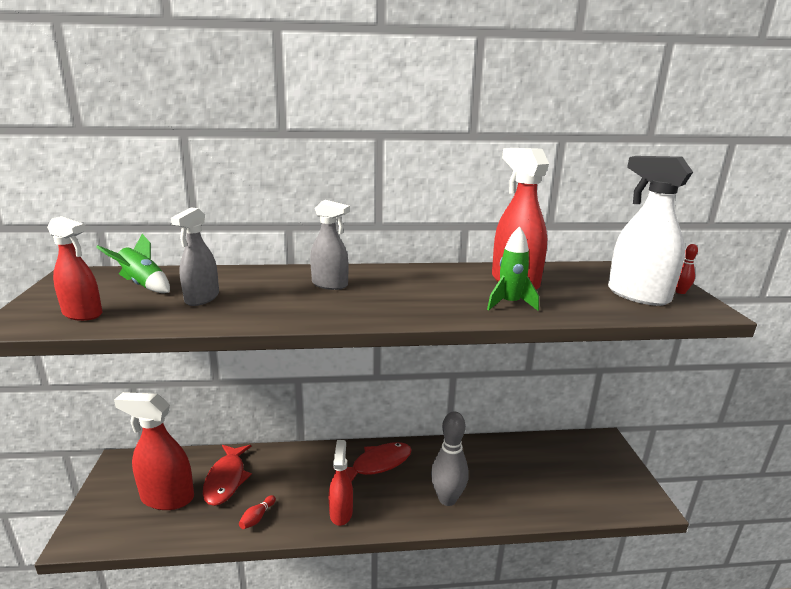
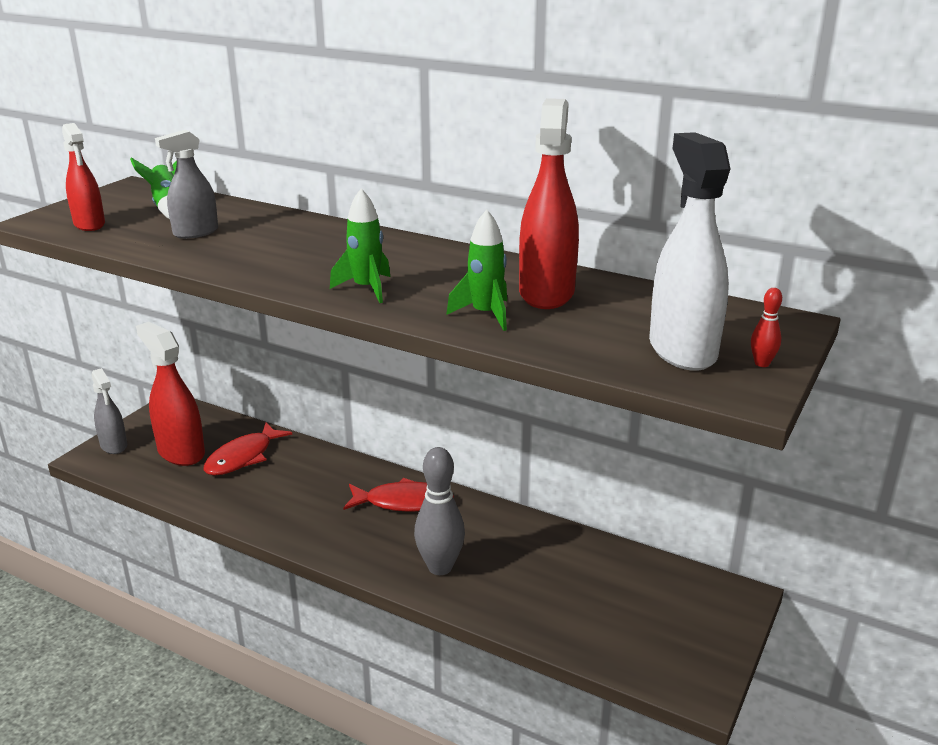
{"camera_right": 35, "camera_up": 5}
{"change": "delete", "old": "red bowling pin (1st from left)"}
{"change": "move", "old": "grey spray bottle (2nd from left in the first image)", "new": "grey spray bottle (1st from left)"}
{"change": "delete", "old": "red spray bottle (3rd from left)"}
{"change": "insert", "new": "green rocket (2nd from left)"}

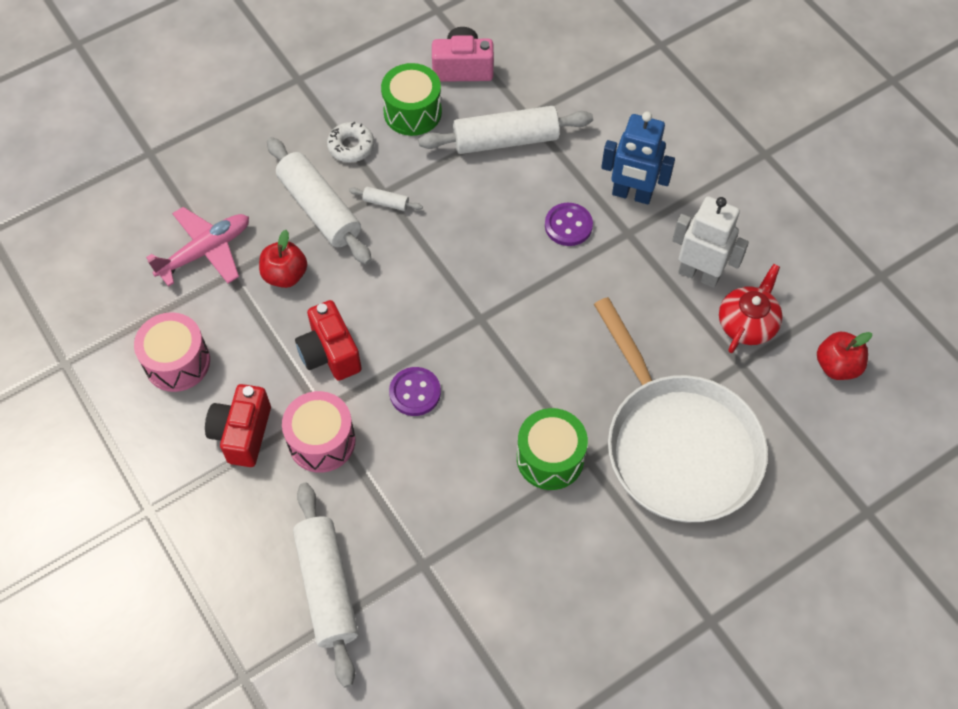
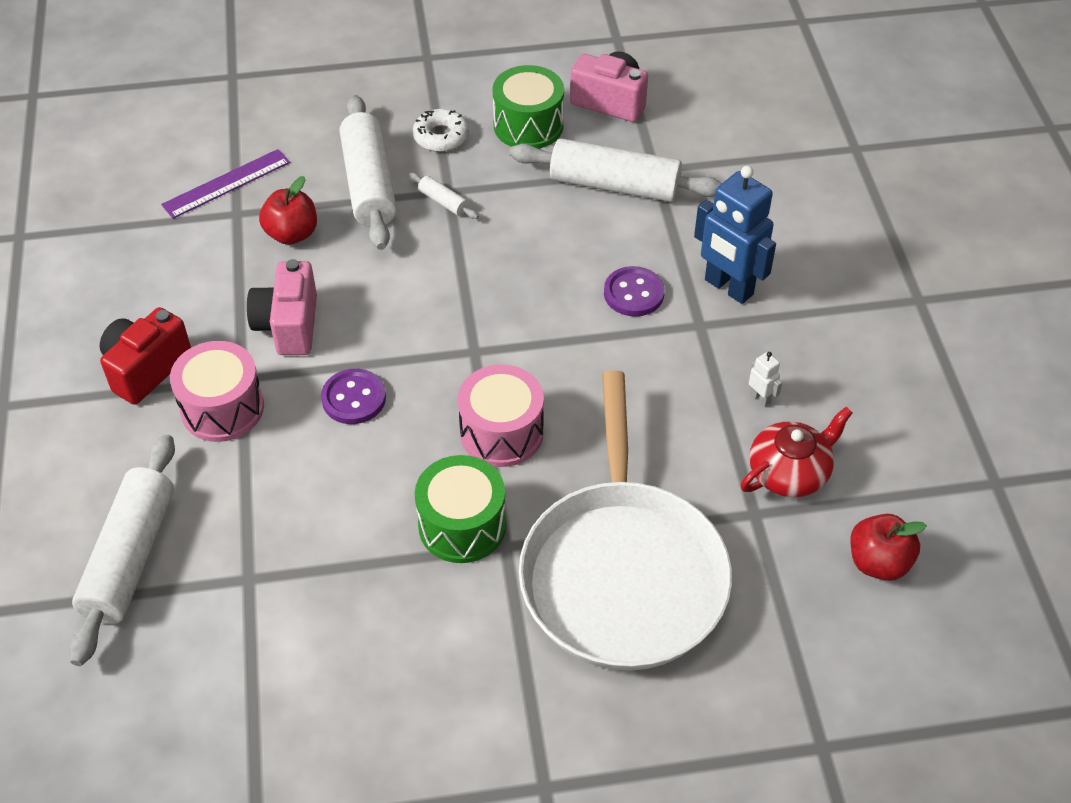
{"camera_right": 25, "camera_up": -10}
{"change": "move", "old": "pink drum (1st from left in the first image)", "new": "pink drum (2nd from left)"}
{"change": "replace", "old": "pink plane", "new": "purple ruler"}
{"change": "recolor", "old": "red camera (2nd from left)", "new": "pink camera (1st from left)"}
{"change": "resize", "old": "white robot", "factor": 0.42}

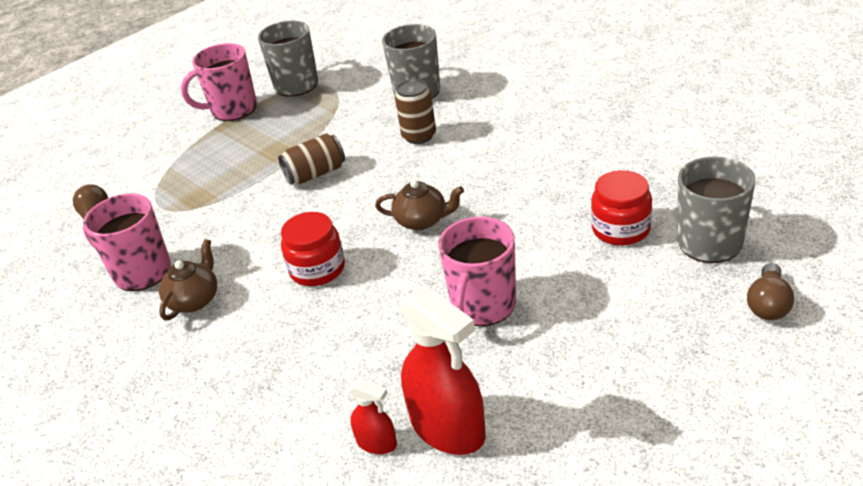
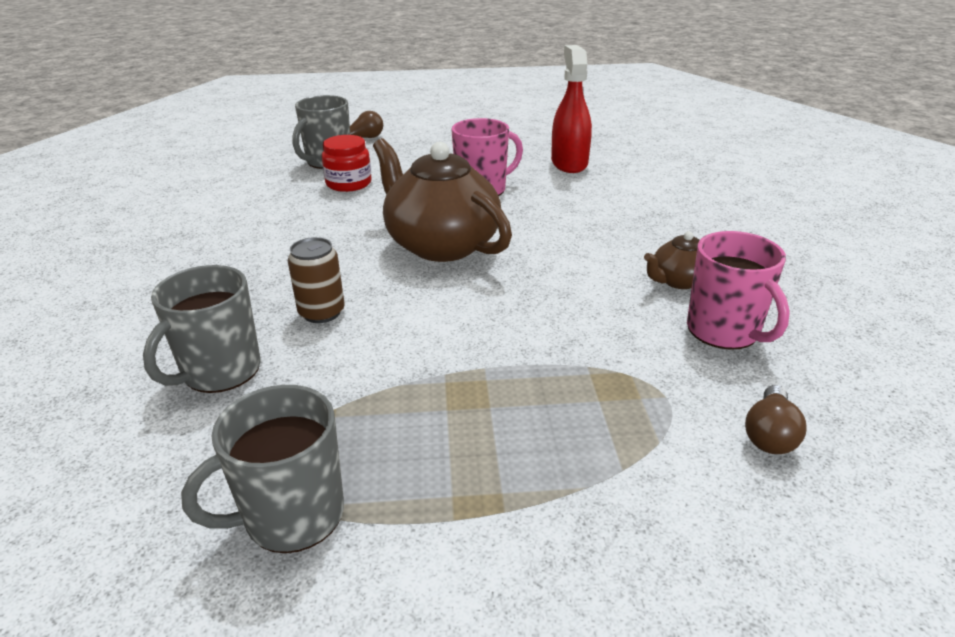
{"camera_right": -145, "camera_up": -5}
{"change": "delete", "old": "pink mug (2nd from left)"}
{"change": "delete", "old": "brown can (1st from left)"}
{"change": "delete", "old": "red jar (1st from left)"}
{"change": "delete", "old": "red spray bottle (1st from left)"}
{"change": "resize", "old": "brown teapot (2nd from left in the first image)", "factor": 2.14}

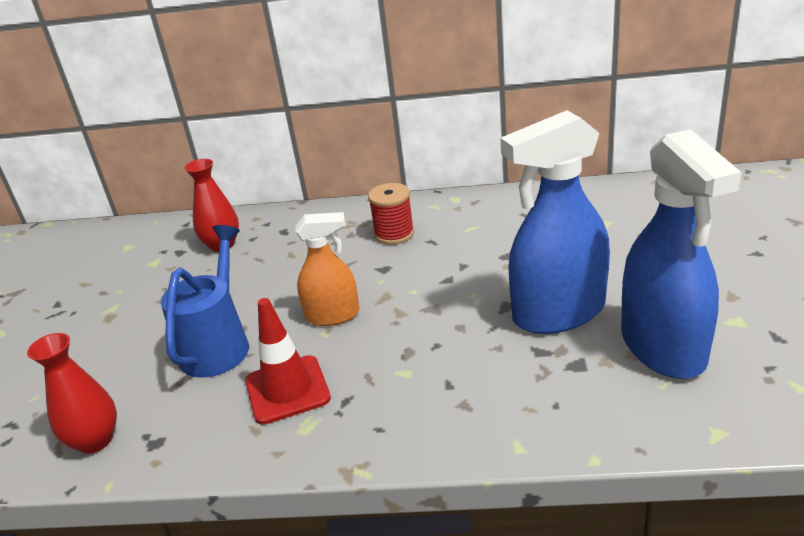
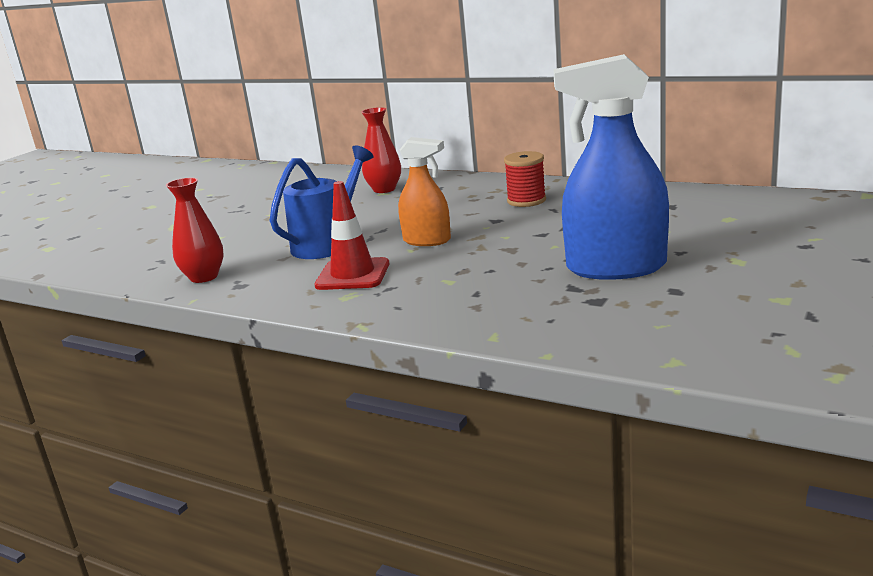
{"camera_right": 25, "camera_up": -10}
{"change": "delete", "old": "blue spray bottle (2nd from left)"}

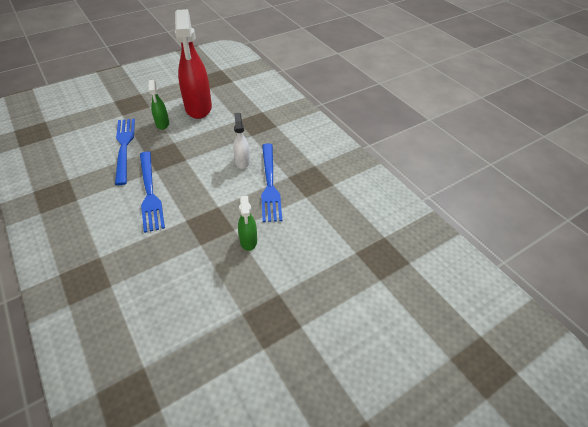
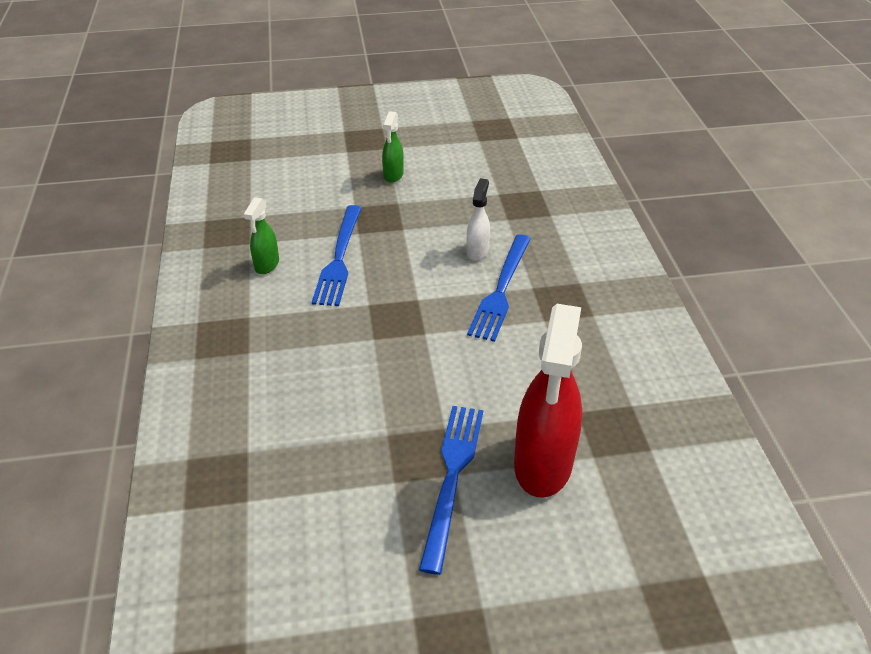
{"camera_right": 25, "camera_up": -5}
{"change": "move", "old": "blue fork (1st from left in the first image)", "new": "blue fork (2nd from left)"}
{"change": "move", "old": "red spray bottle"}
{"change": "move", "old": "green spray bottle (2nd from left in the first image)", "new": "green spray bottle (1st from left)"}

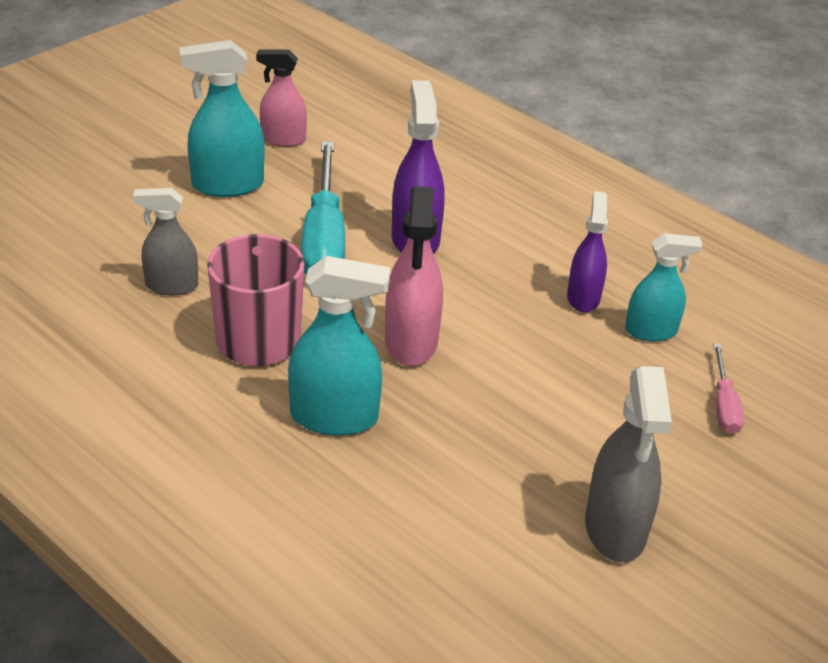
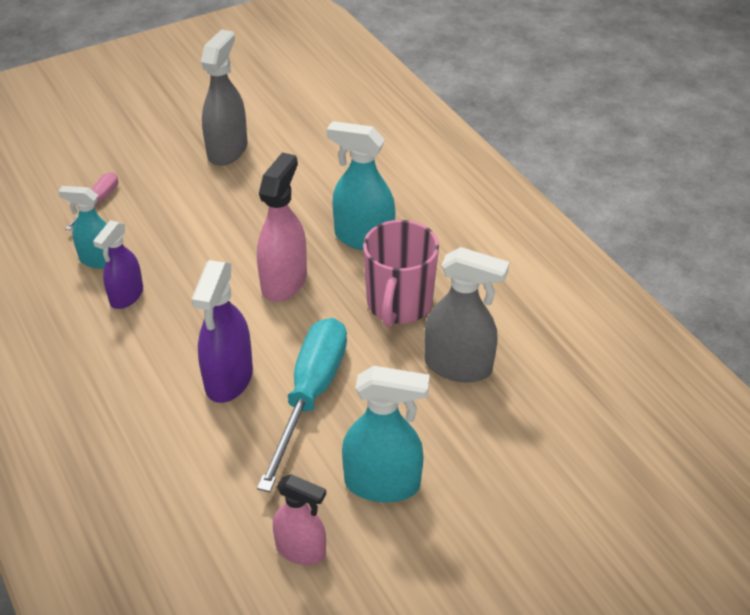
{"camera_right": -160, "camera_up": 5}
{"change": "resize", "old": "grey spray bottle (1st from left in the first image)", "factor": 1.51}

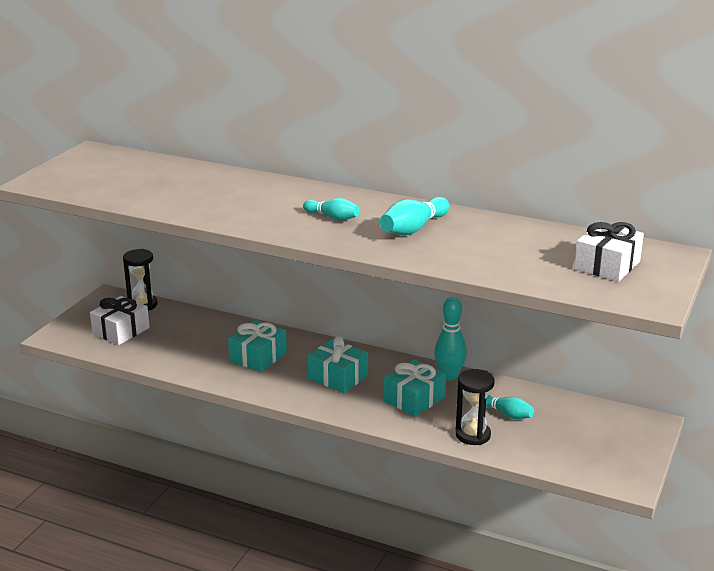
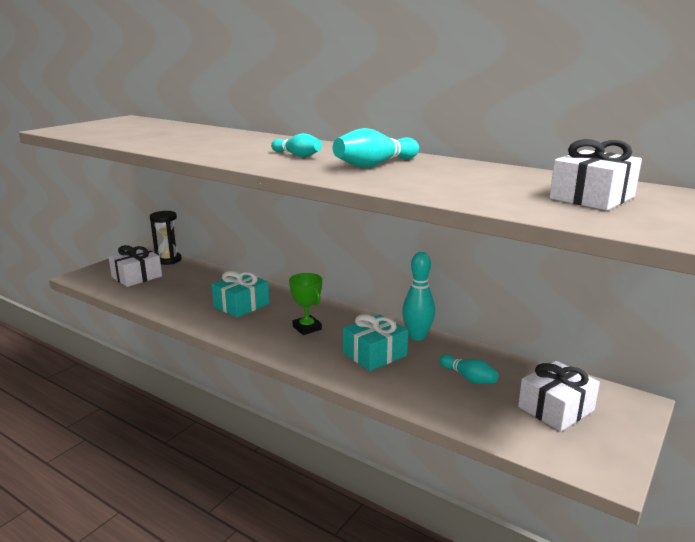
{"camera_right": 10, "camera_up": -5}
{"change": "replace", "old": "turquoise gift (2nd from left)", "new": "green trophy"}
{"change": "delete", "old": "black hourglass (2nd from left)"}
{"change": "insert", "new": "white gift (2nd from left)"}

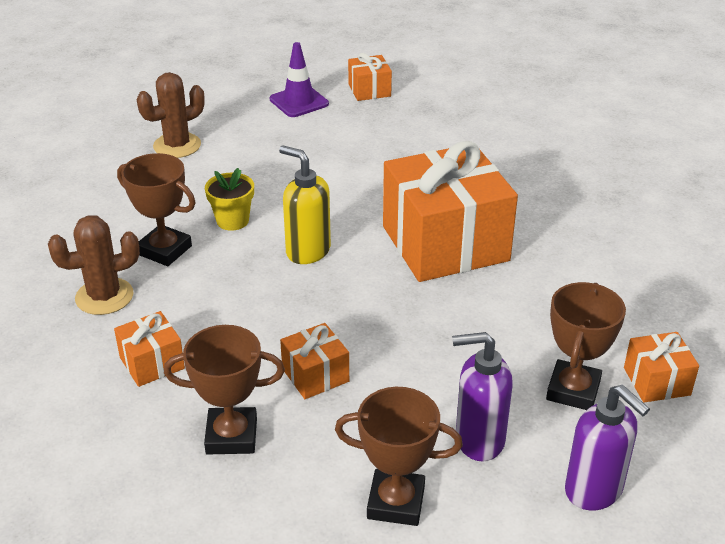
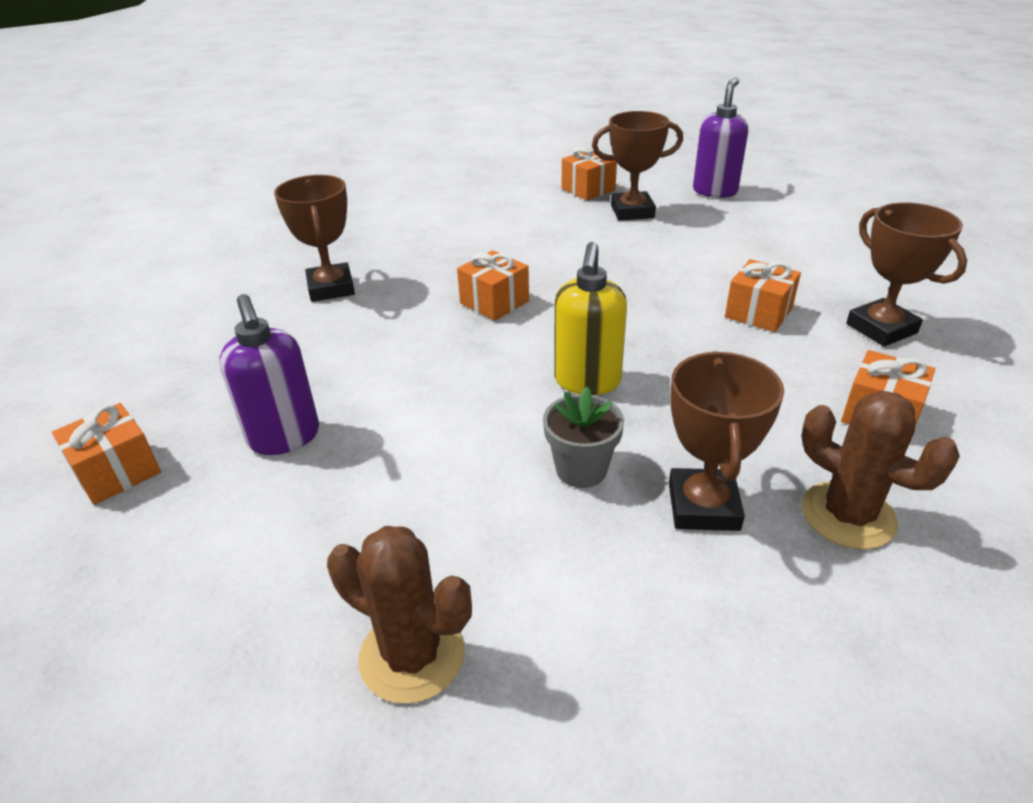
{"camera_right": -115, "camera_up": 0}
{"change": "recolor", "old": "yellow flower pot", "new": "grey flower pot"}
{"change": "delete", "old": "purple traffic cone"}
{"change": "move", "old": "brown trophy (3rd from left in the first image)", "new": "brown trophy (1st from left)"}
{"change": "resize", "old": "orange gift (4th from left in the first image)", "factor": 0.44}
{"change": "move", "old": "purple soap dispenser (1st from left)"}

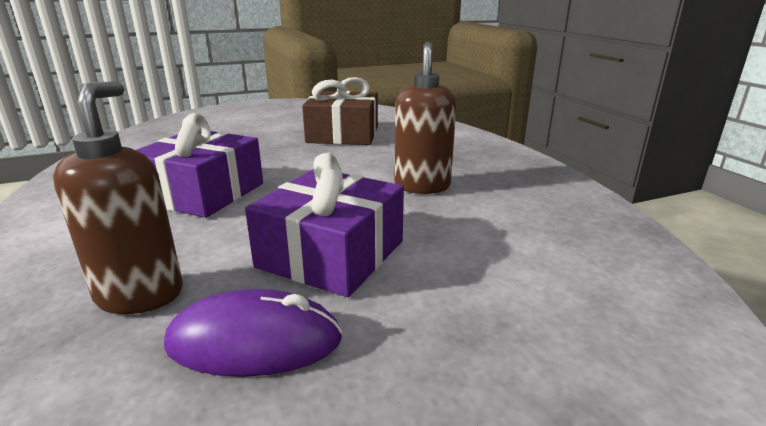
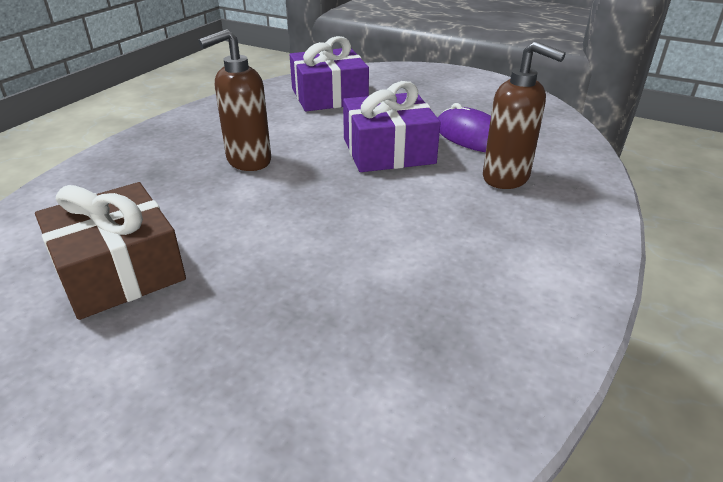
{"camera_right": -130, "camera_up": 10}
{"change": "rotate", "old": "brown soap dispenser (1st from left in the first image)", "degrees": -105}
{"change": "move", "old": "purple gift (1st from left)"}

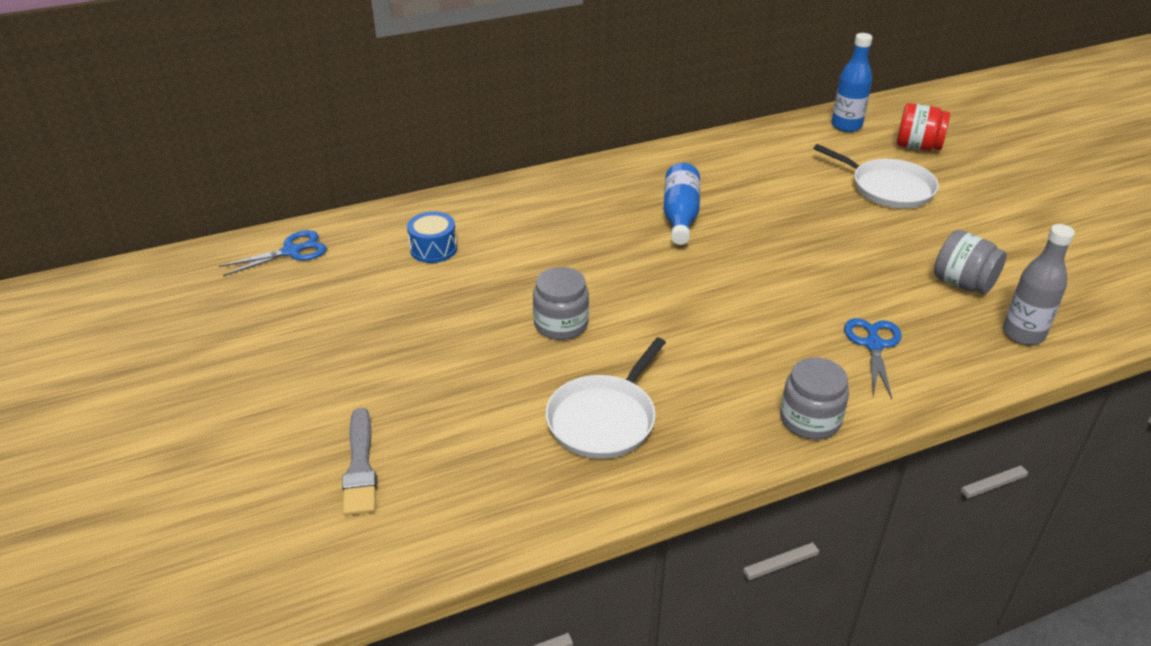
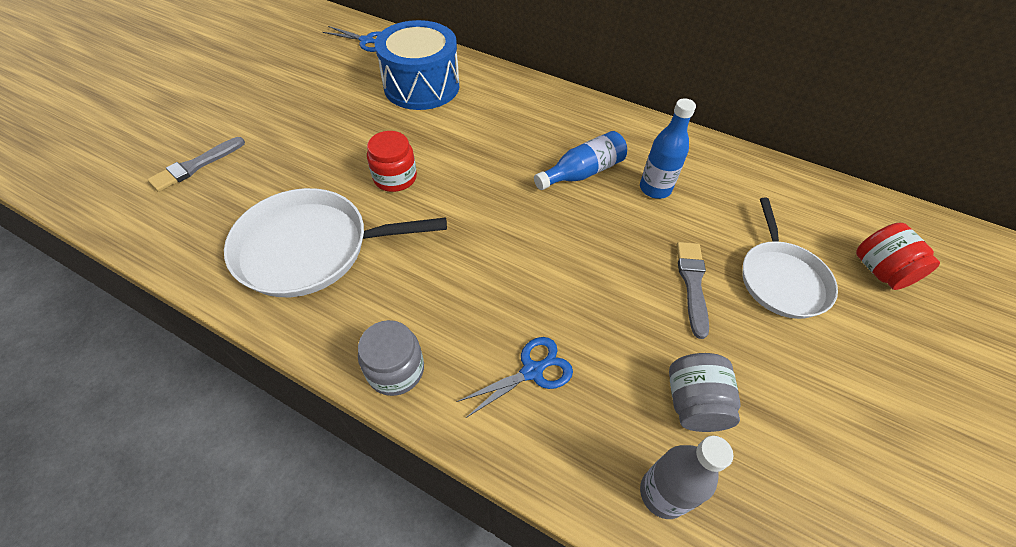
{"camera_right": 50, "camera_up": 15}
{"change": "resize", "old": "blue drum", "factor": 2.14}
{"change": "recolor", "old": "grey jar (1st from left)", "new": "red jar (1st from left)"}
{"change": "resize", "old": "white pan (1st from left)", "factor": 1.5}
{"change": "move", "old": "blue bottle (2nd from left)"}
{"change": "insert", "new": "grey brush (2nd from left)"}

